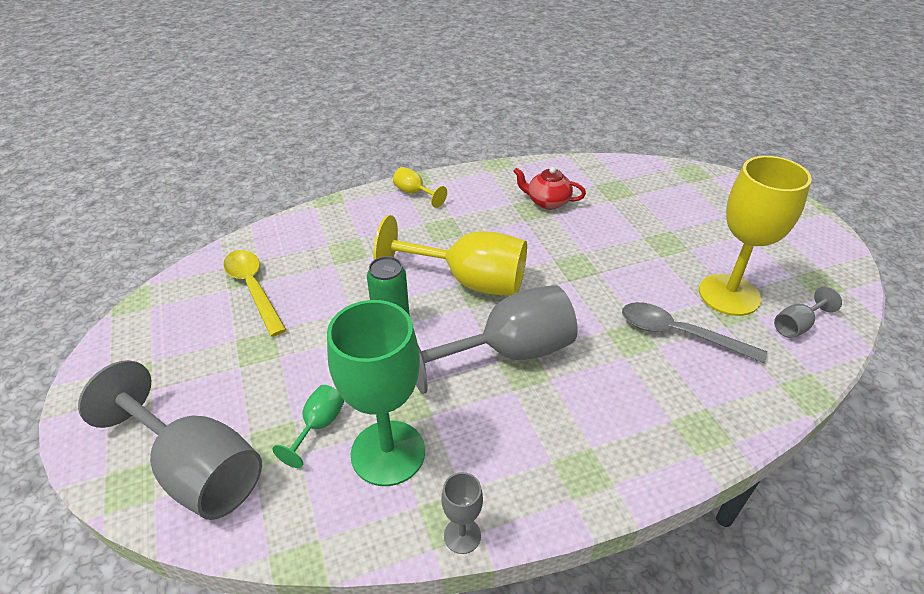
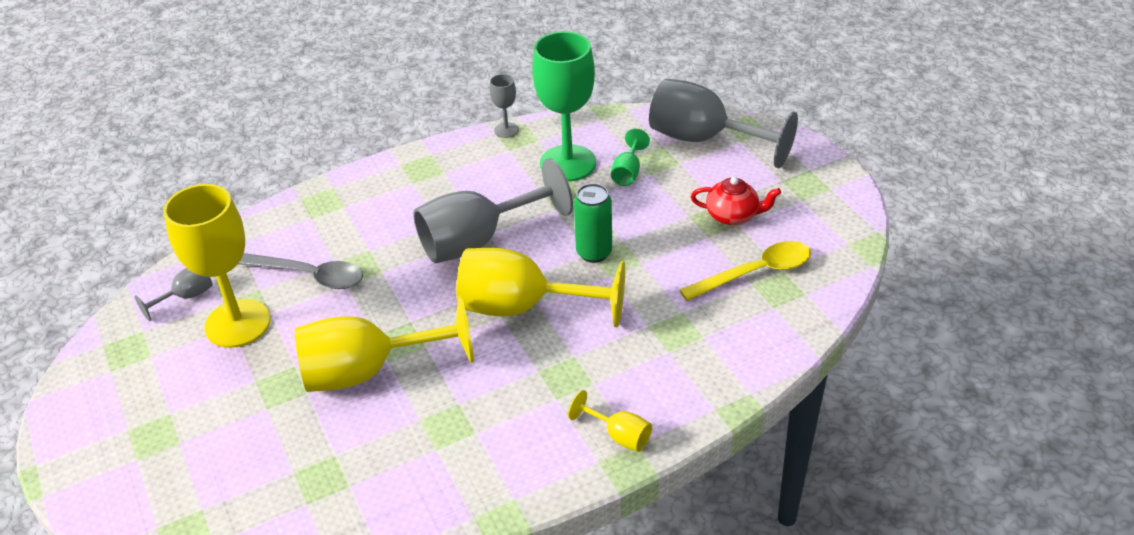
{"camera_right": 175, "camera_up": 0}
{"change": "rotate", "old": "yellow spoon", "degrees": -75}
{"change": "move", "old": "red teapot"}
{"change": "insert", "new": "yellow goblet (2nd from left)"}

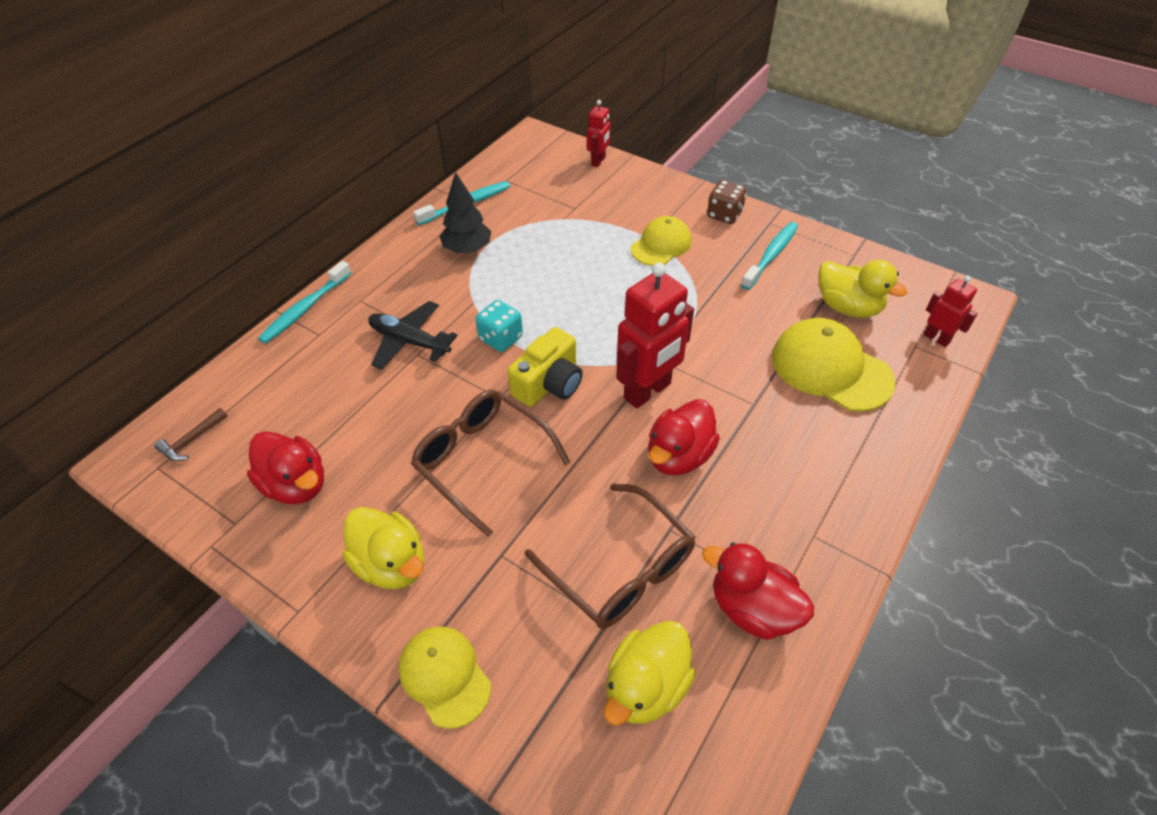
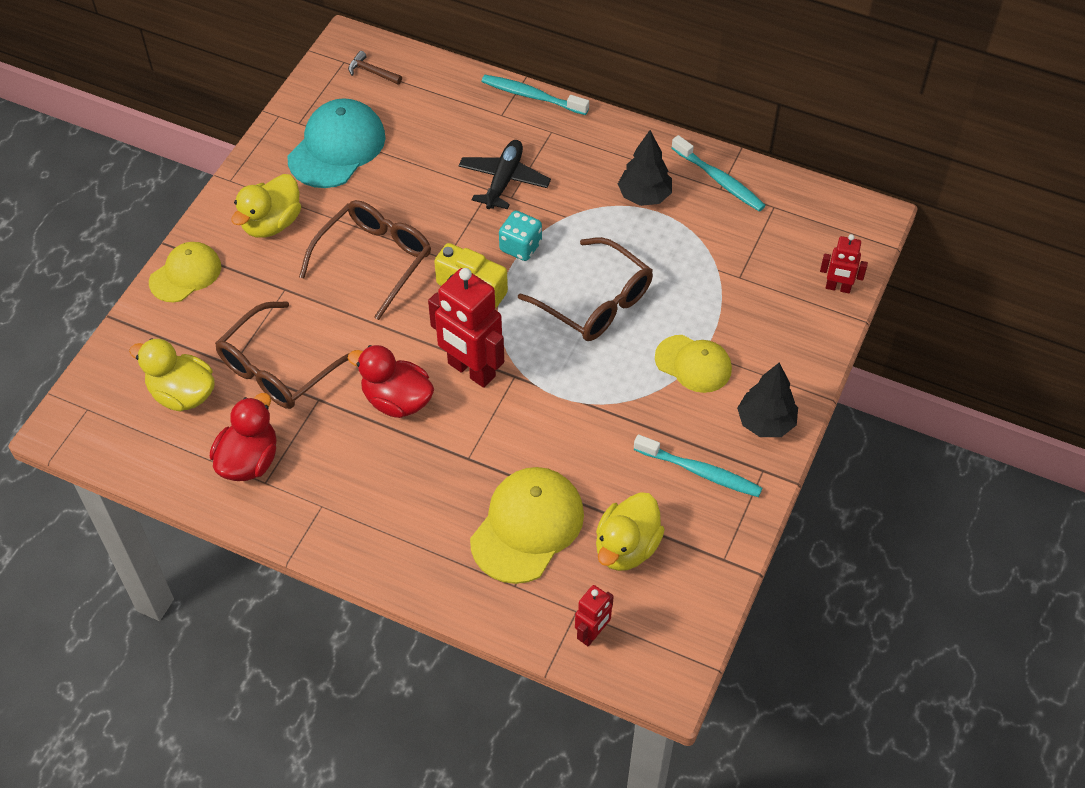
{"camera_right": 80, "camera_up": 5}
{"change": "replace", "old": "red duck (1st from left)", "new": "turquoise cap"}
{"change": "replace", "old": "brown dice", "new": "black tree (2nd from left)"}
{"change": "insert", "new": "brown glasses (3rd from left)"}

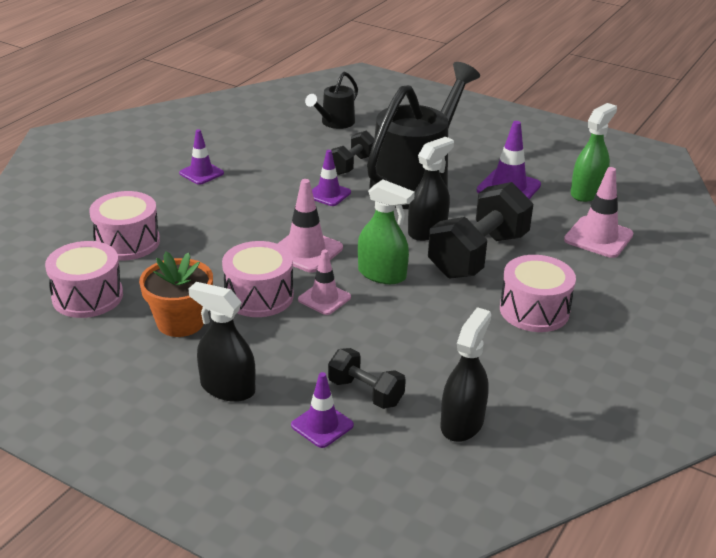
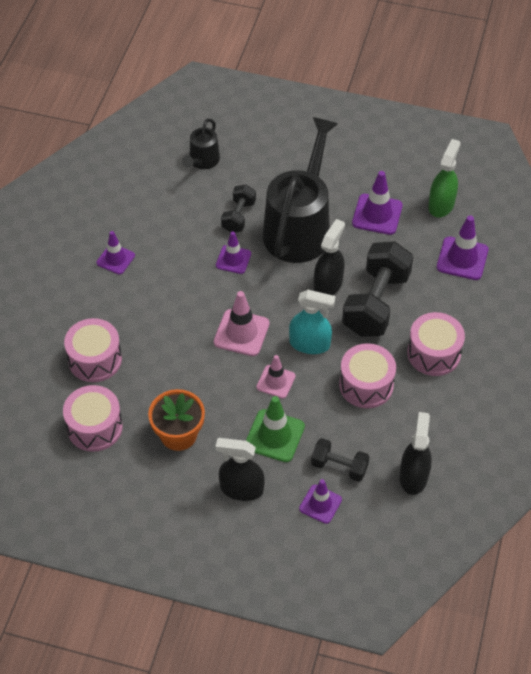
{"camera_right": -15, "camera_up": 20}
{"change": "move", "old": "pink drum (3rd from left)"}
{"change": "recolor", "old": "green spray bottle (1st from left)", "new": "turquoise spray bottle"}
{"change": "recolor", "old": "pink traffic cone (3rd from left)", "new": "purple traffic cone (5th from left)"}
{"change": "insert", "new": "green traffic cone"}

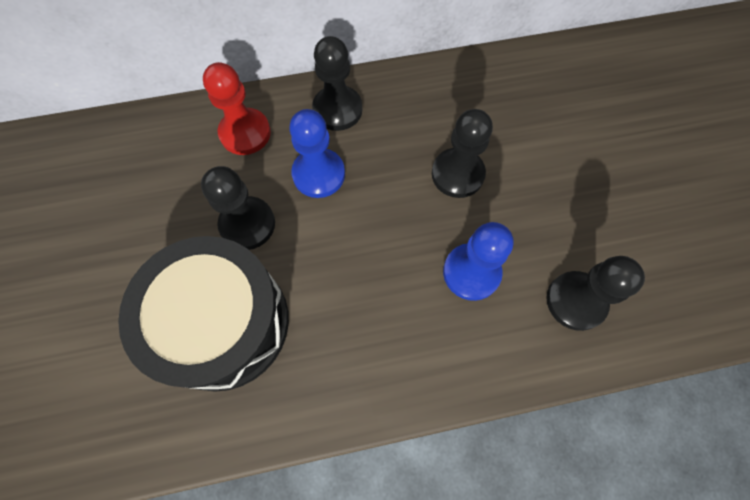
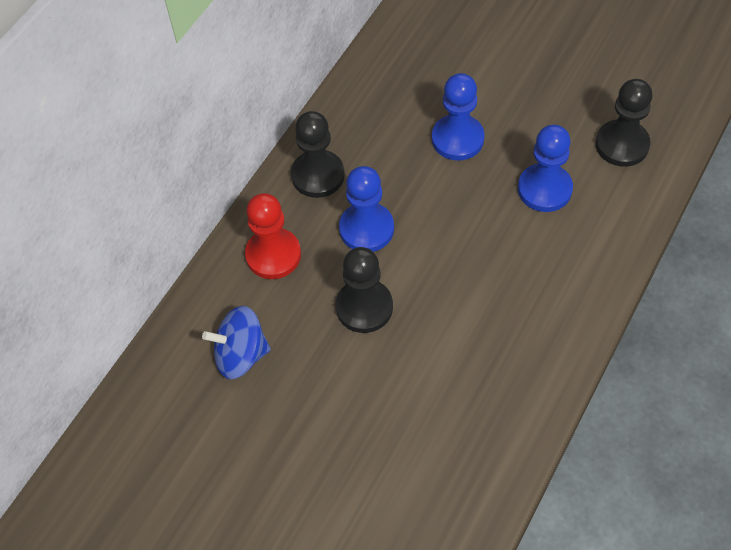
{"camera_right": -45, "camera_up": -10}
{"change": "delete", "old": "black drum"}
{"change": "recolor", "old": "black pawn (3rd from left)", "new": "blue pawn (2nd from left)"}
{"change": "insert", "new": "blue spinning top"}

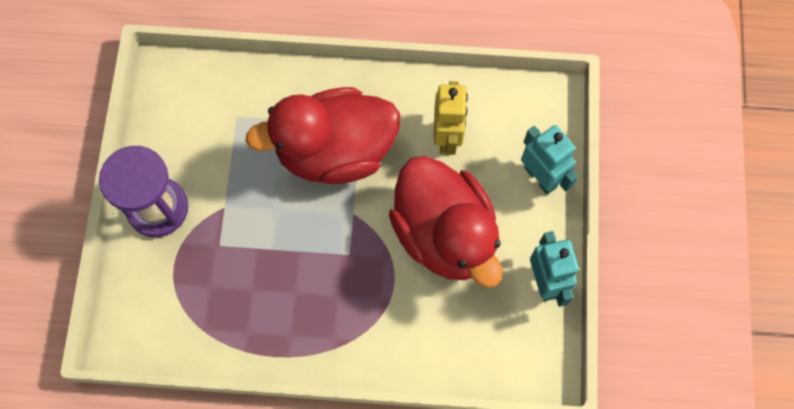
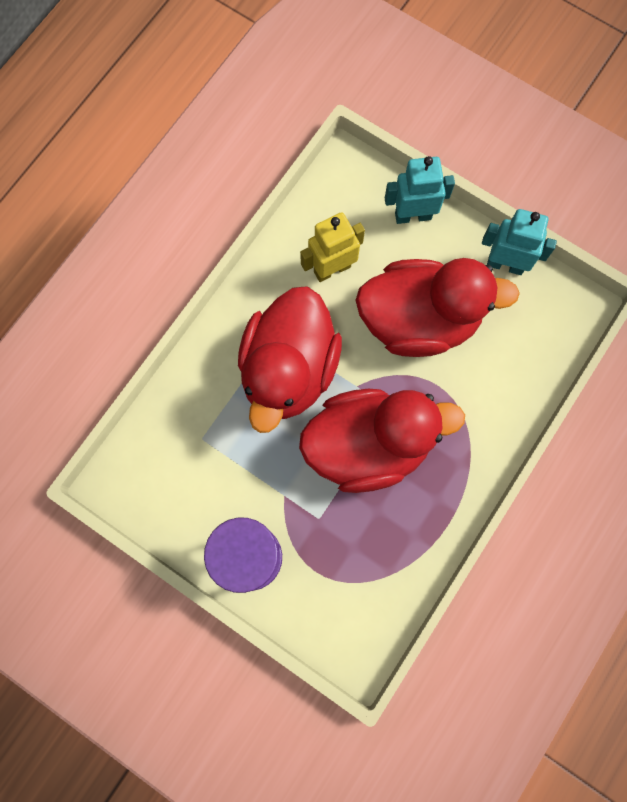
{"camera_right": -60, "camera_up": 5}
{"change": "rotate", "old": "yellow robot", "degrees": -60}
{"change": "insert", "new": "red duck (2nd from left)"}

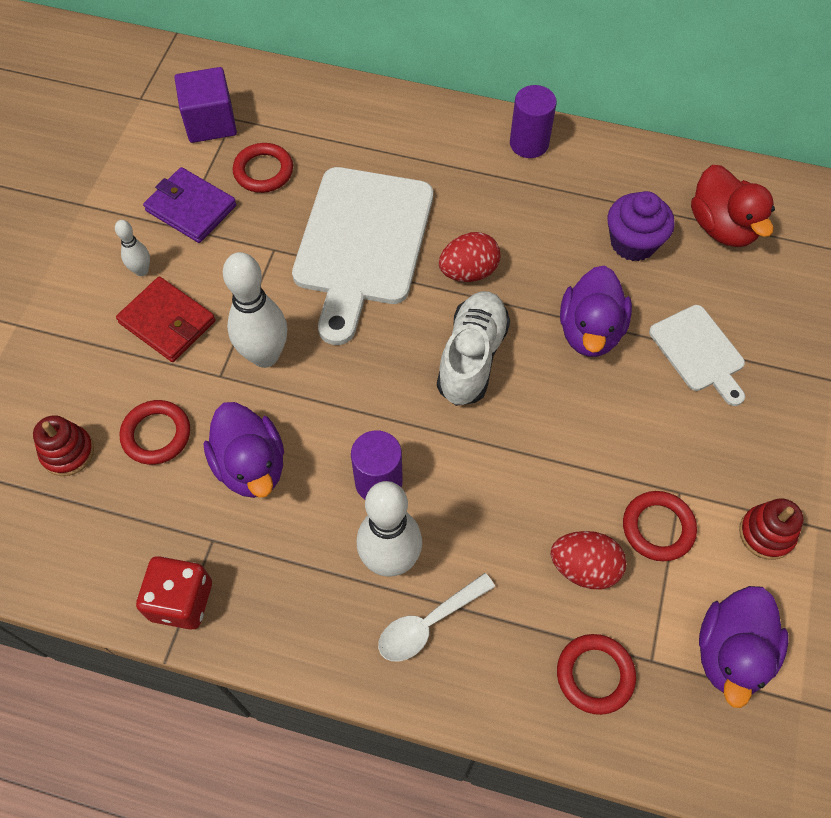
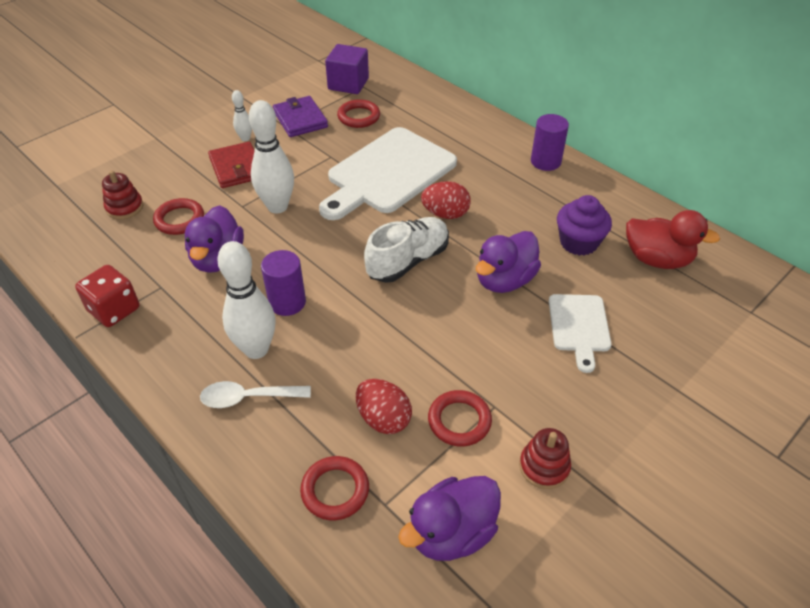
{"camera_right": 30, "camera_up": -15}
{"change": "rotate", "old": "red duck", "degrees": -75}

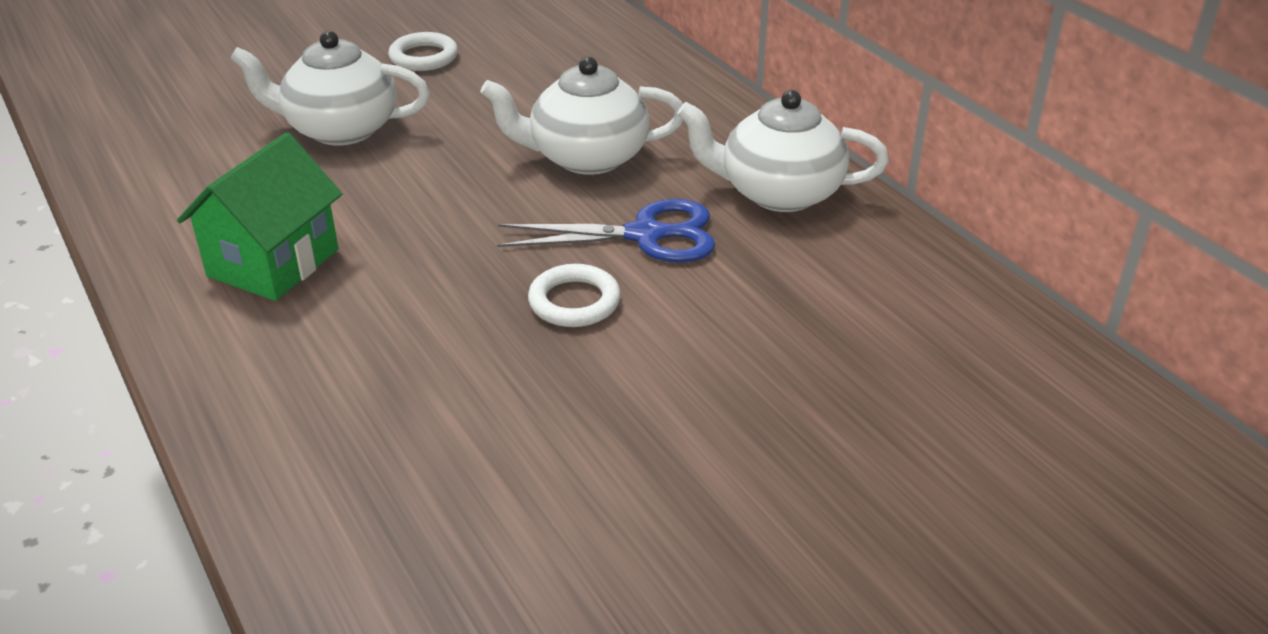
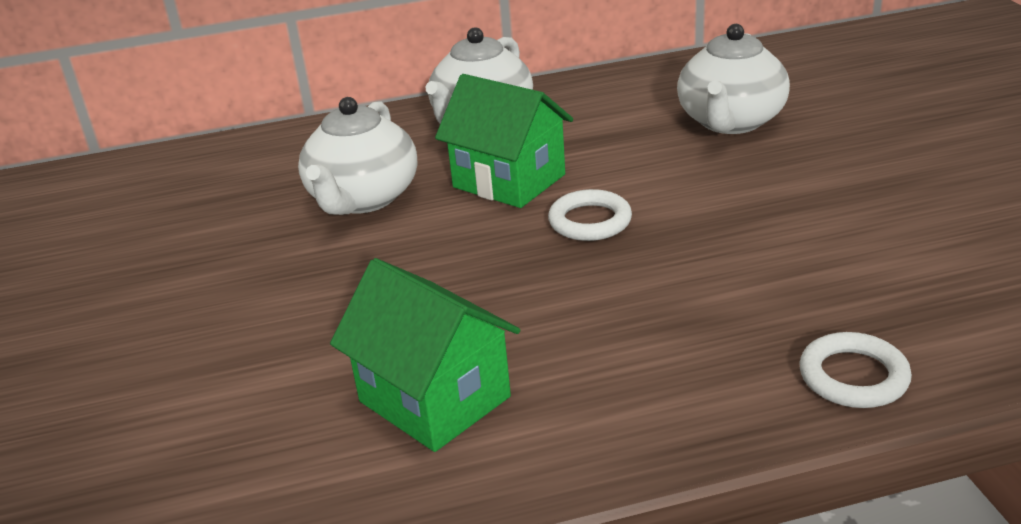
{"camera_right": -70, "camera_up": -5}
{"change": "move", "old": "white teapot (1st from left in the first image)", "new": "white teapot (3rd from left)"}
{"change": "move", "old": "white ring (1st from left in the first image)", "new": "white ring (2nd from left)"}
{"change": "replace", "old": "blue scissors", "new": "green house (2nd from left)"}

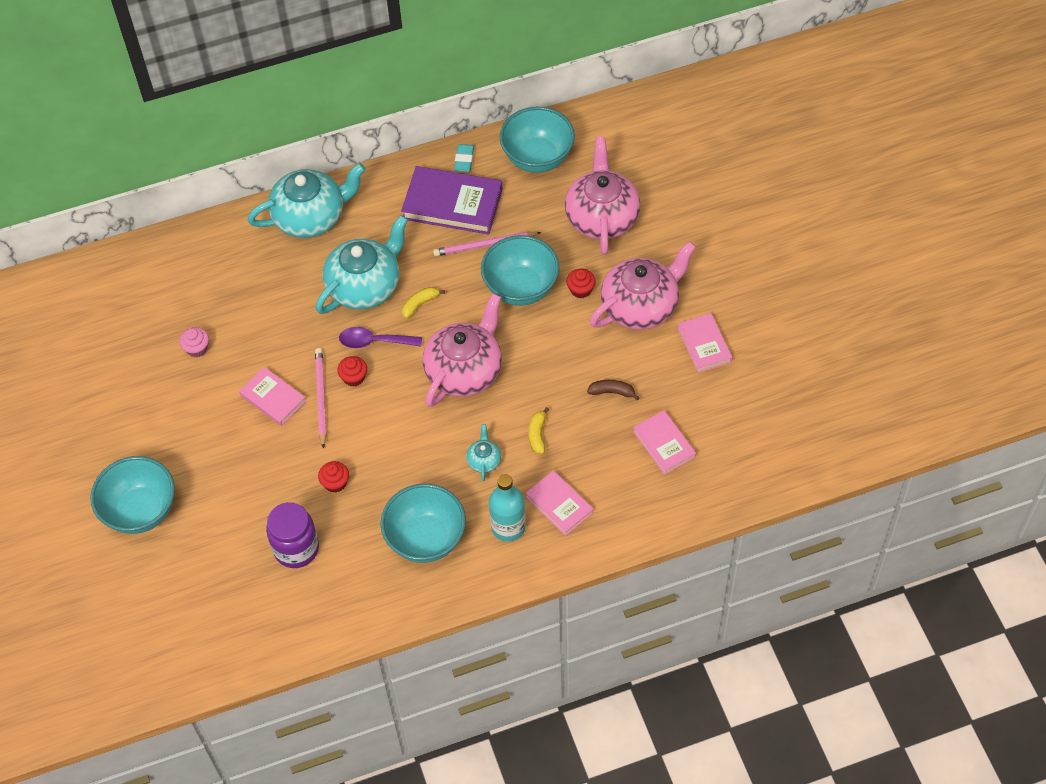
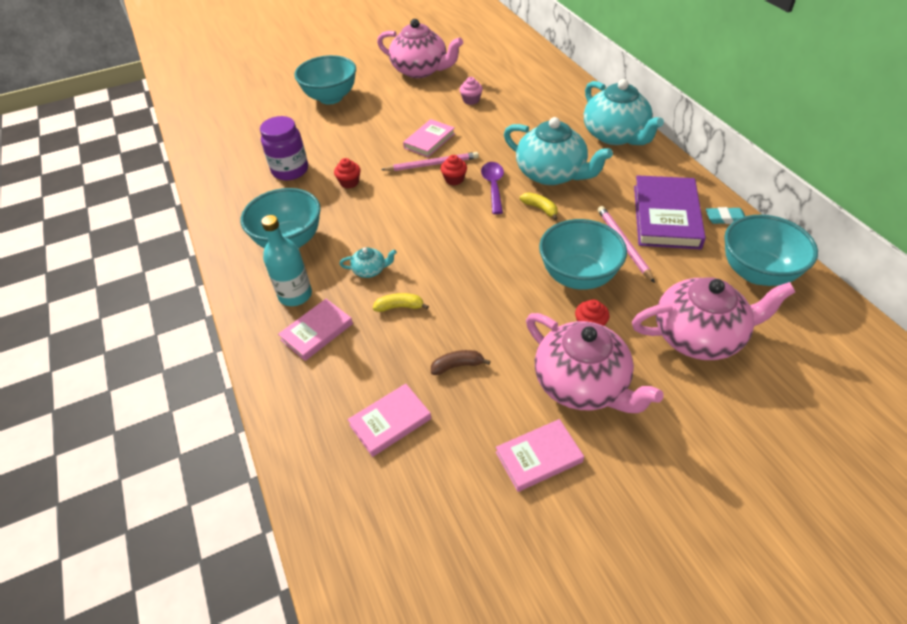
{"camera_right": 85, "camera_up": -10}
{"change": "move", "old": "pink teapot (1st from left)"}
{"change": "rotate", "old": "brown banana", "degrees": -105}

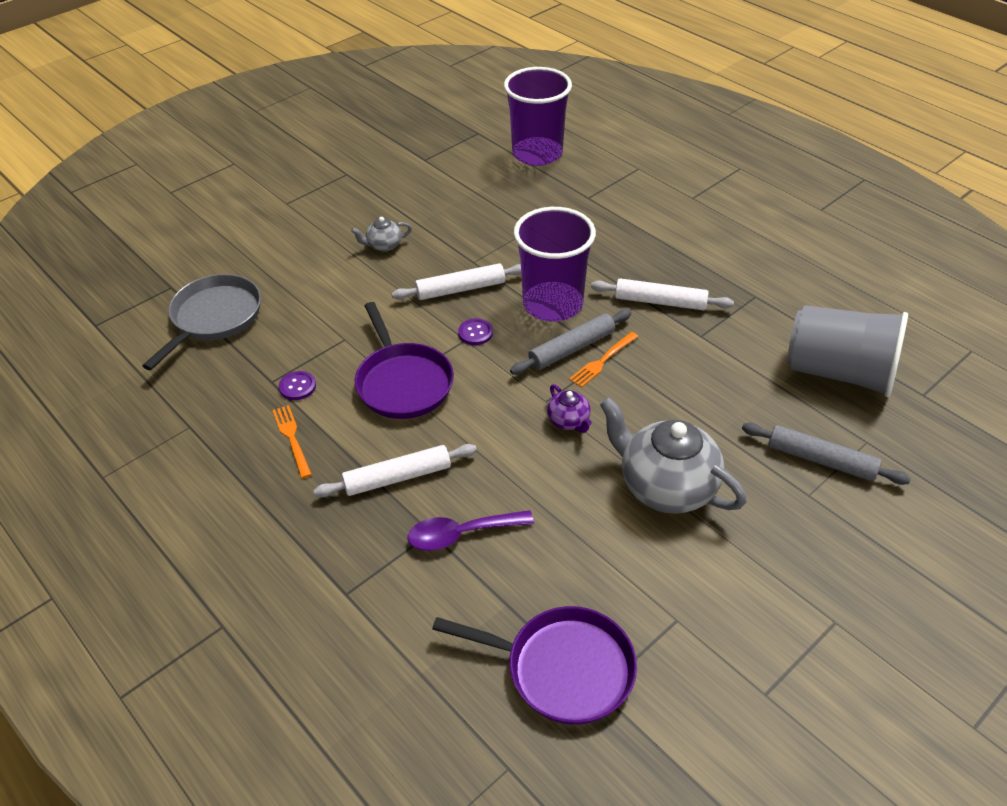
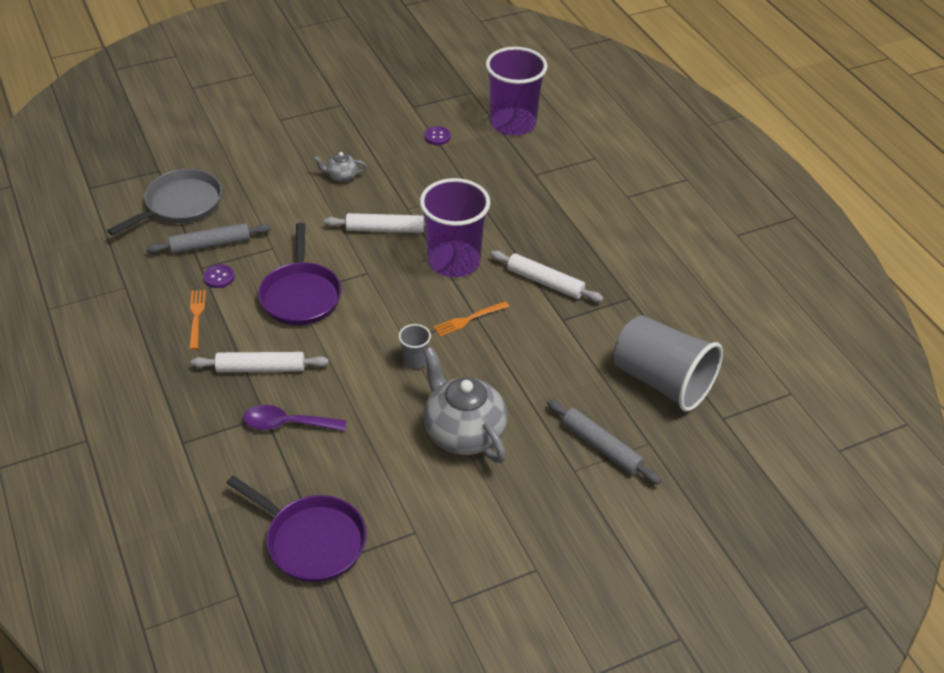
{"camera_right": 15, "camera_up": 0}
{"change": "move", "old": "purple button (2nd from left)"}
{"change": "move", "old": "grey rolling pin (1st from left)"}
{"change": "replace", "old": "purple teapot", "new": "grey cup (1st from left)"}

